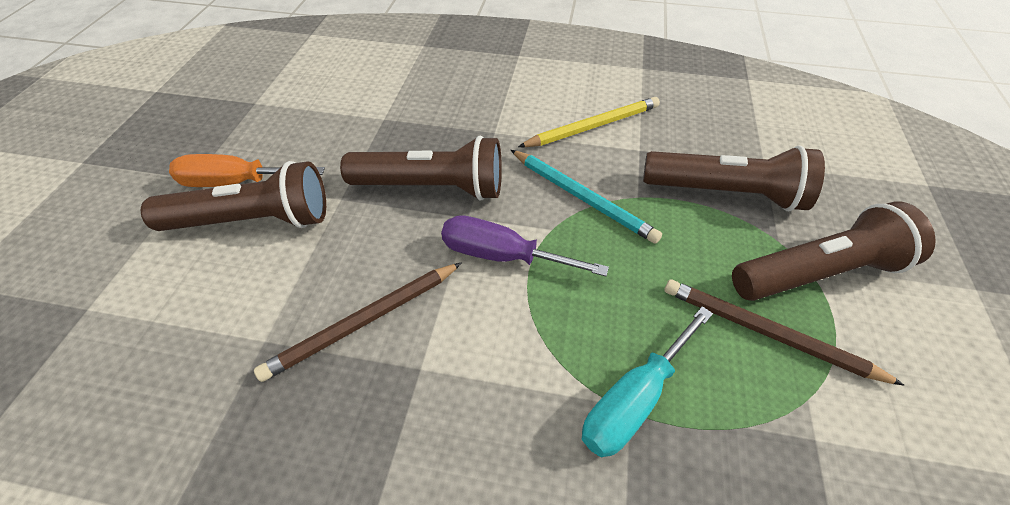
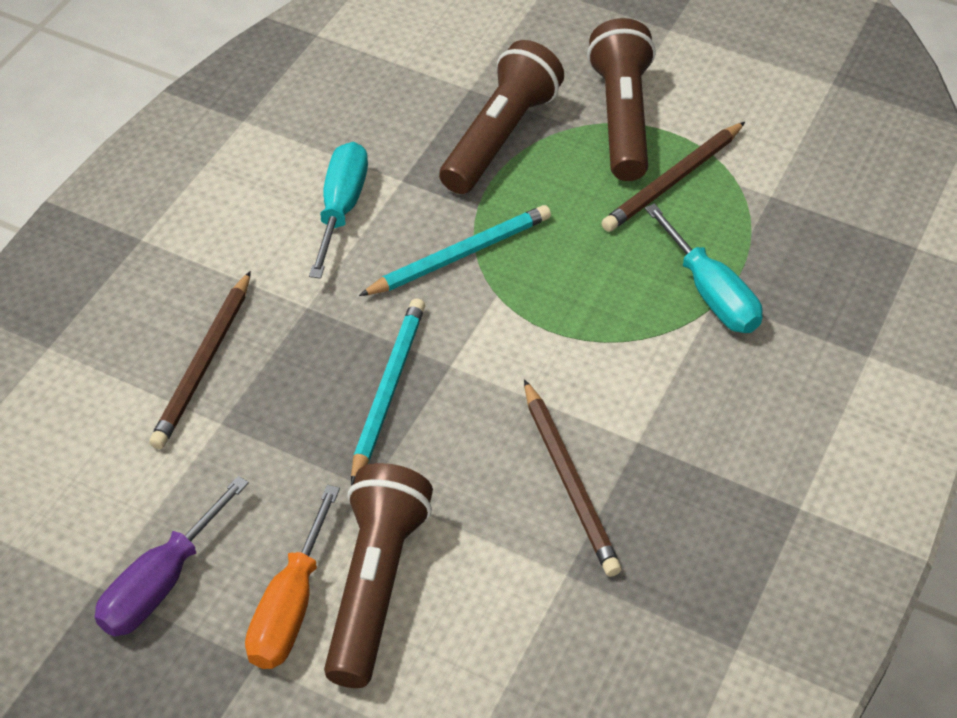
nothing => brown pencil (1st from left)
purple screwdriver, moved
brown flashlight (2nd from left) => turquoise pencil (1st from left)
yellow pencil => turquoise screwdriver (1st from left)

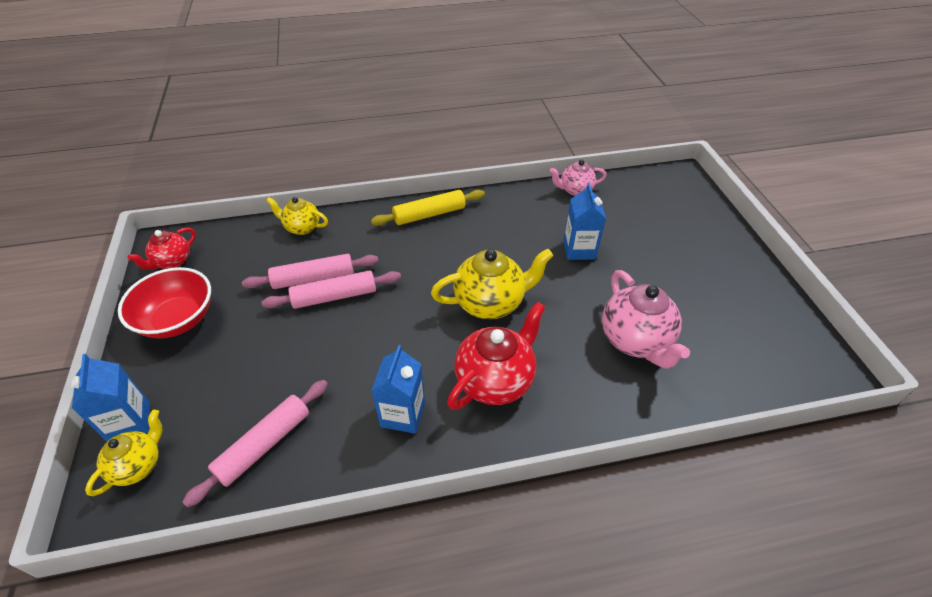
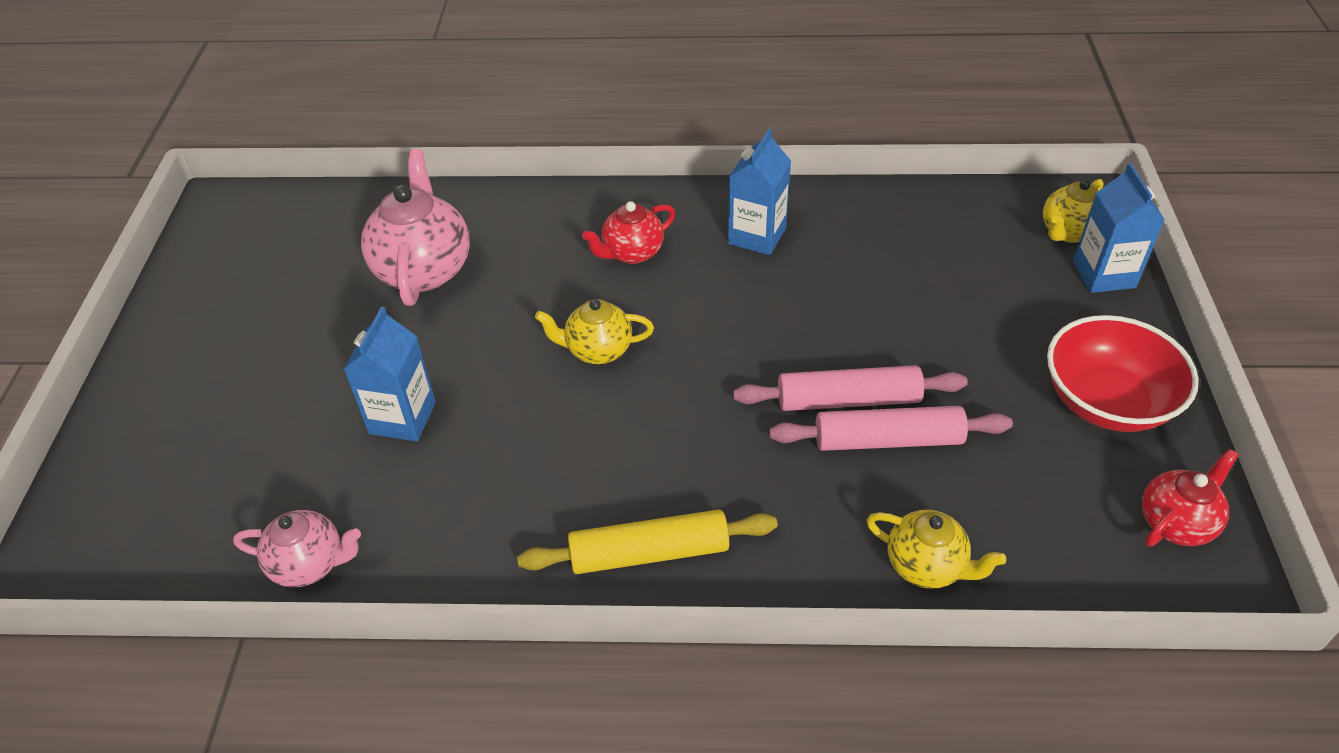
pink rolling pin (1st from left) => nothing
yellow teapot (3rd from left in the first image) => yellow teapot (1st from left), x0.60
red teapot (2nd from left in the first image) => red teapot (1st from left), x0.60

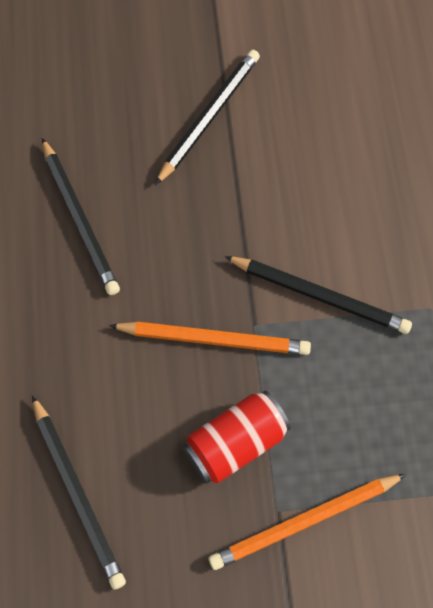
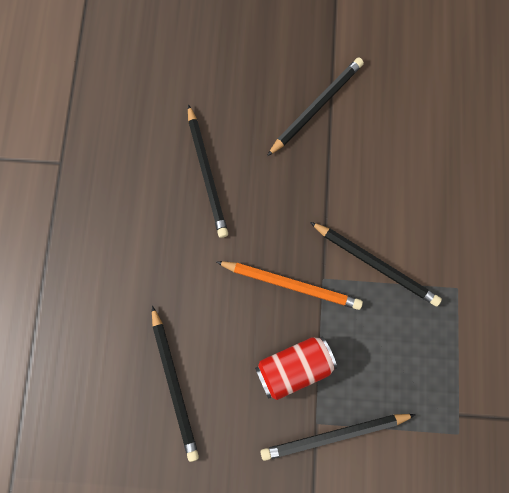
orange pencil (2nd from left) => black pencil (4th from left)

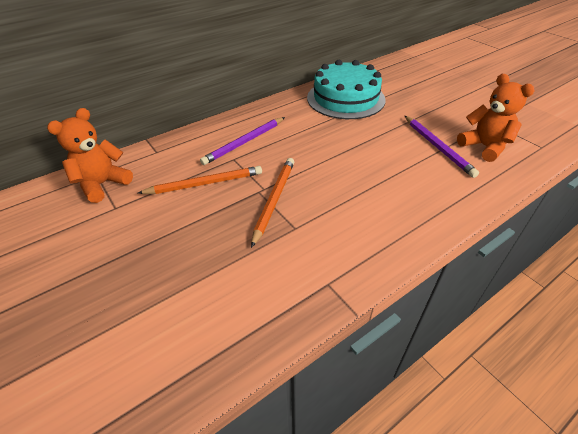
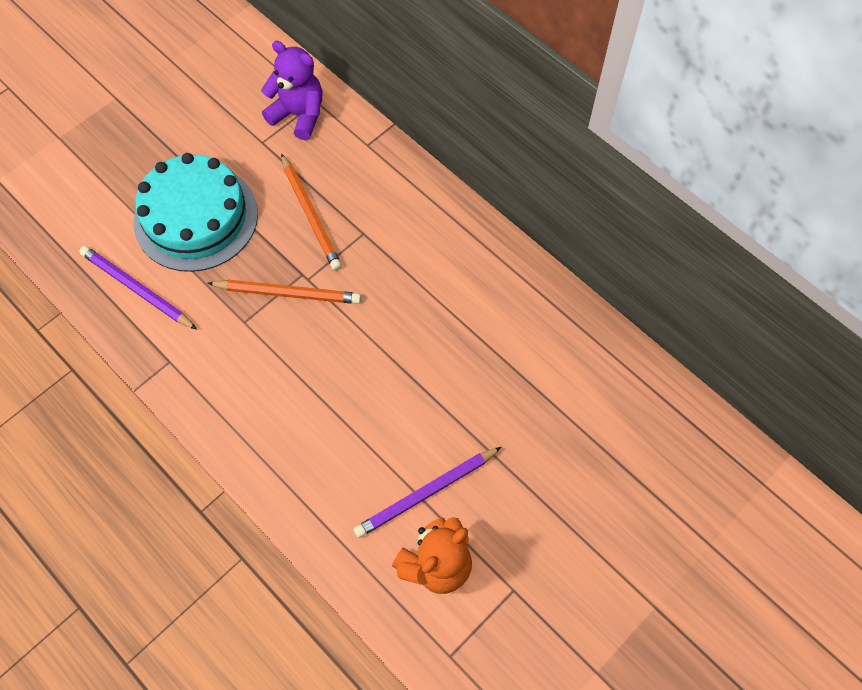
purple pencil (1st from left), moved
turquoise cake, moved
orange teddy bear (1st from left) => purple teddy bear

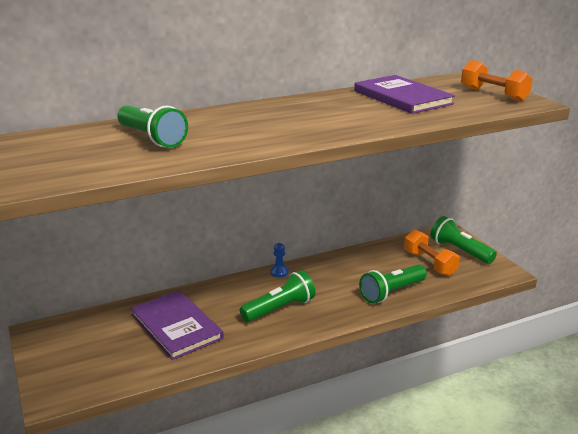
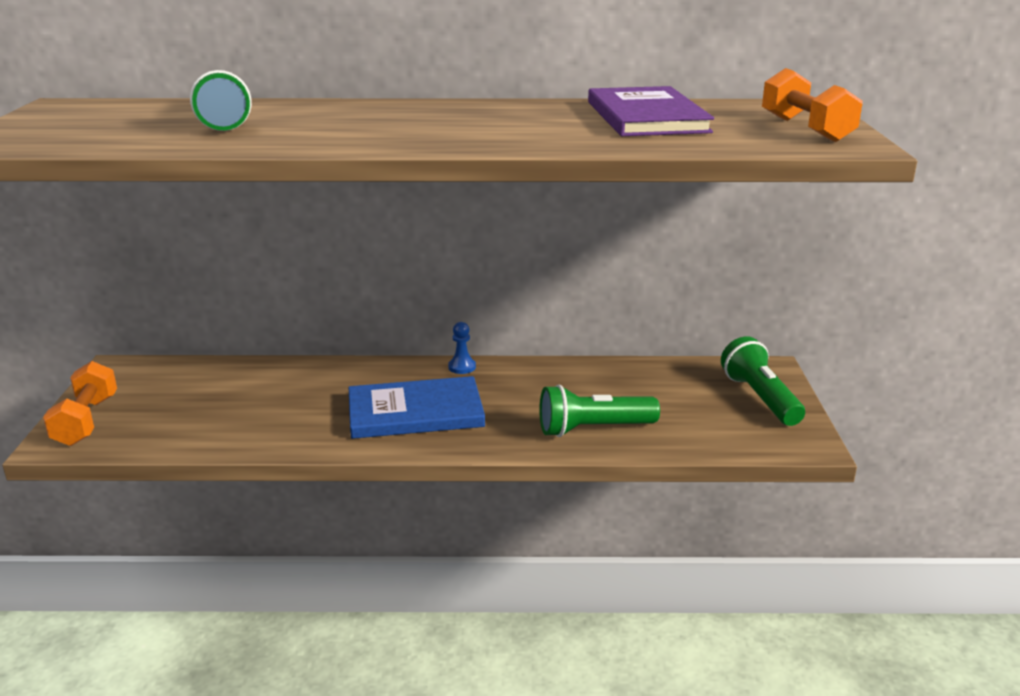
purple book (1st from left) => nothing
orange dumbbell (1st from left), moved
green flashlight (2nd from left) => blue book

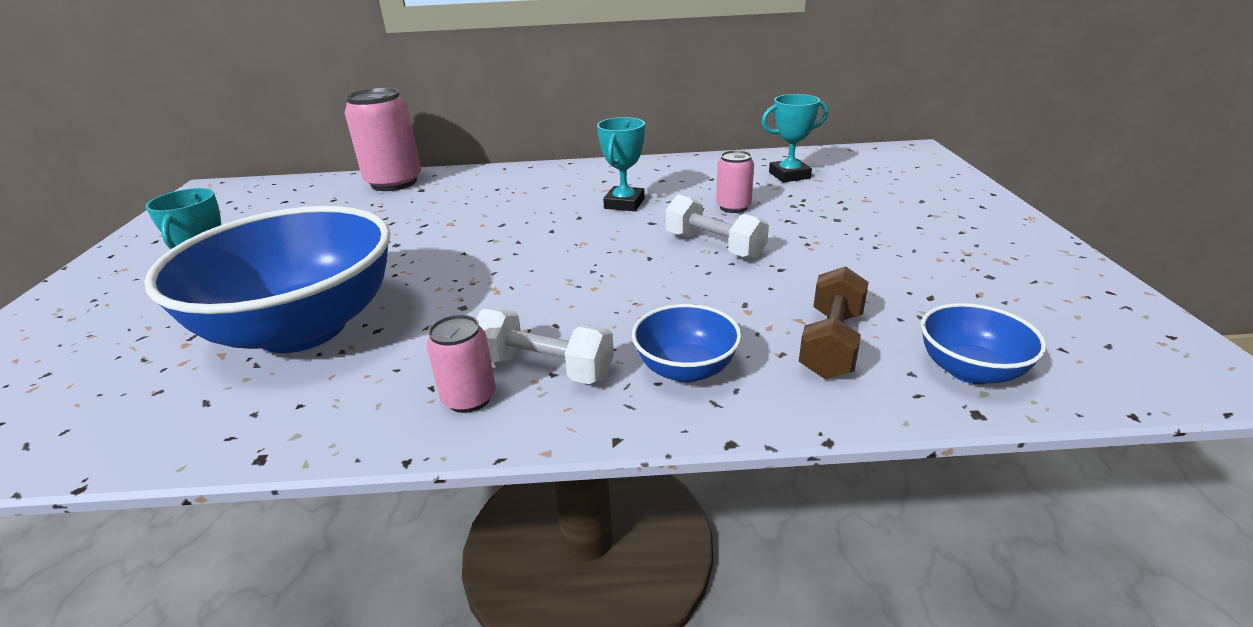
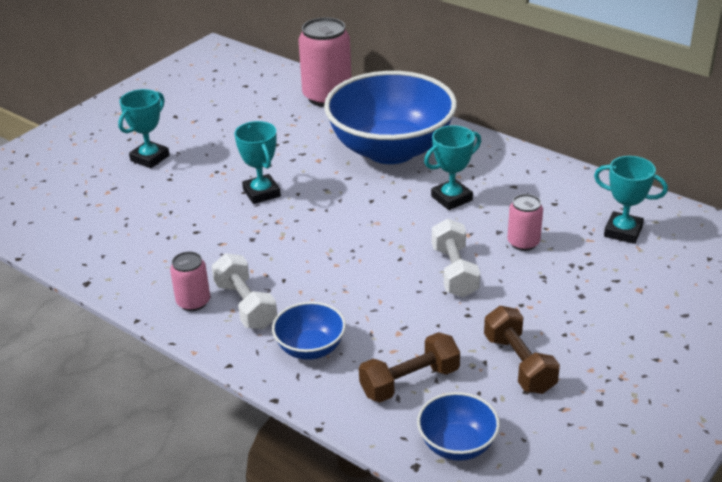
nothing => turquoise trophy (2nd from left)
nothing => brown dumbbell (2nd from left)
blue bowl (1st from left in the first image) => blue bowl (2nd from left), moved

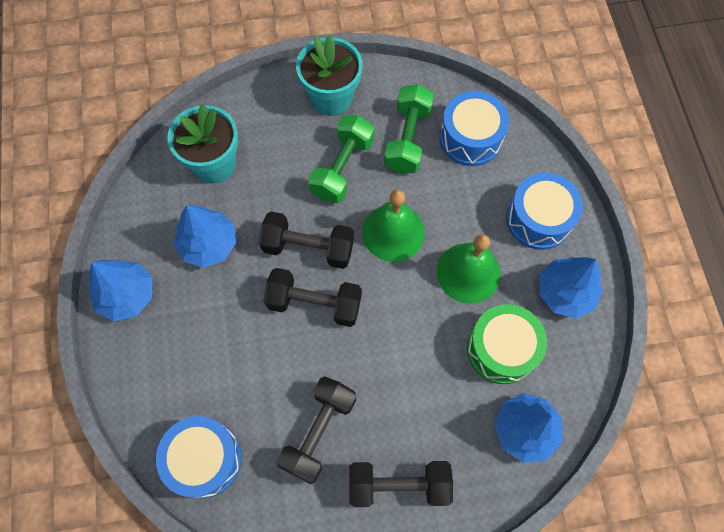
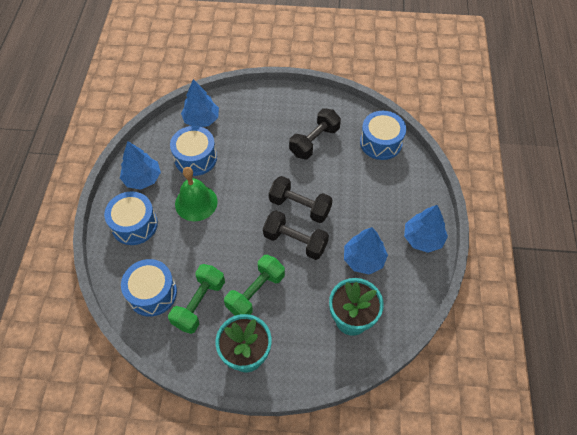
black dumbbell (4th from left) => nothing
green bell (1st from left) => nothing
green drum => blue drum (3rd from left)

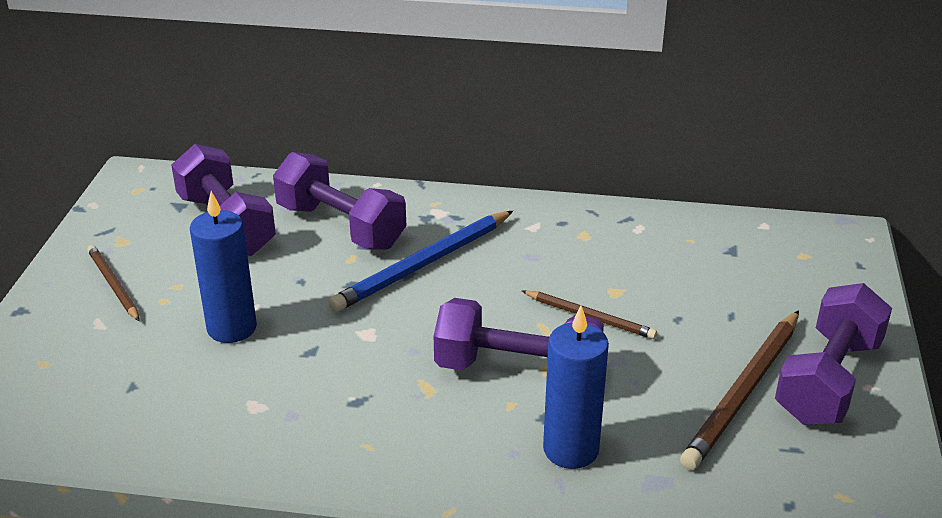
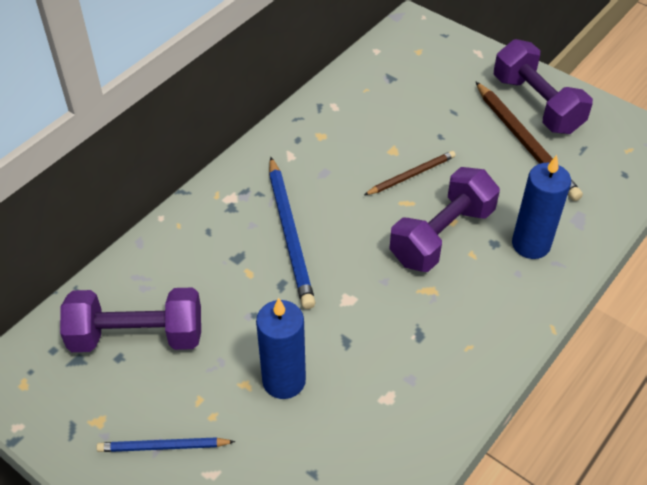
purple dumbbell (2nd from left) => nothing
brown pencil (1st from left) => blue pencil (1st from left)

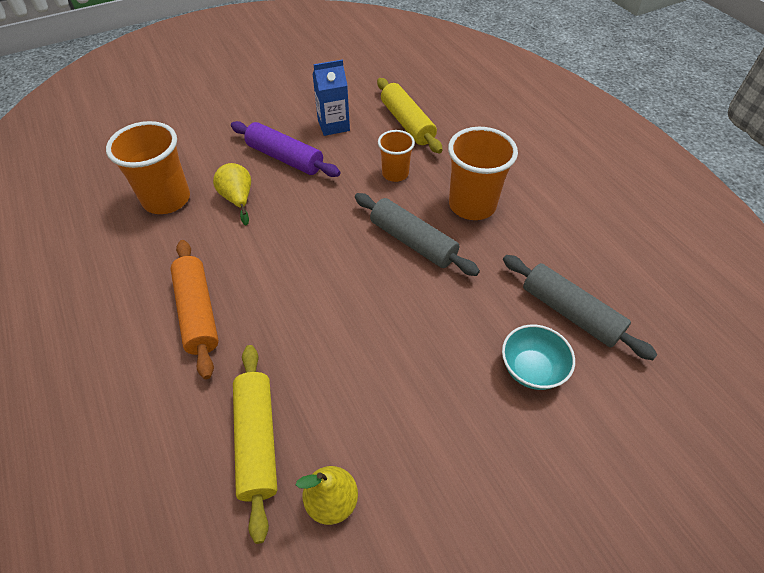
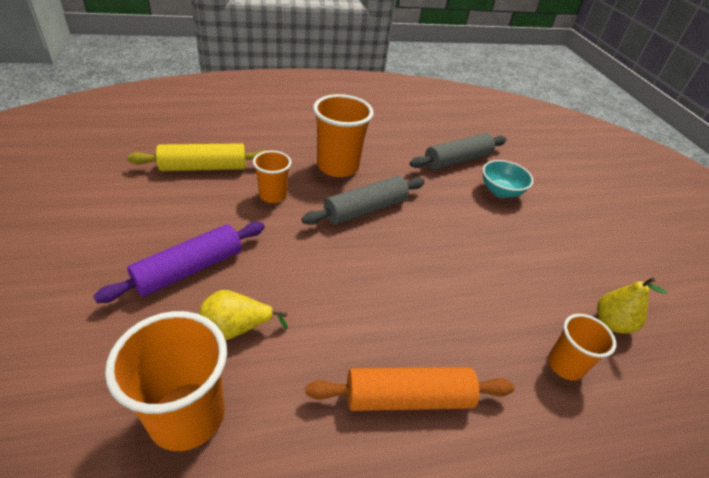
blue carton => nothing
yellow rolling pin (1st from left) => orange cup (4th from left)

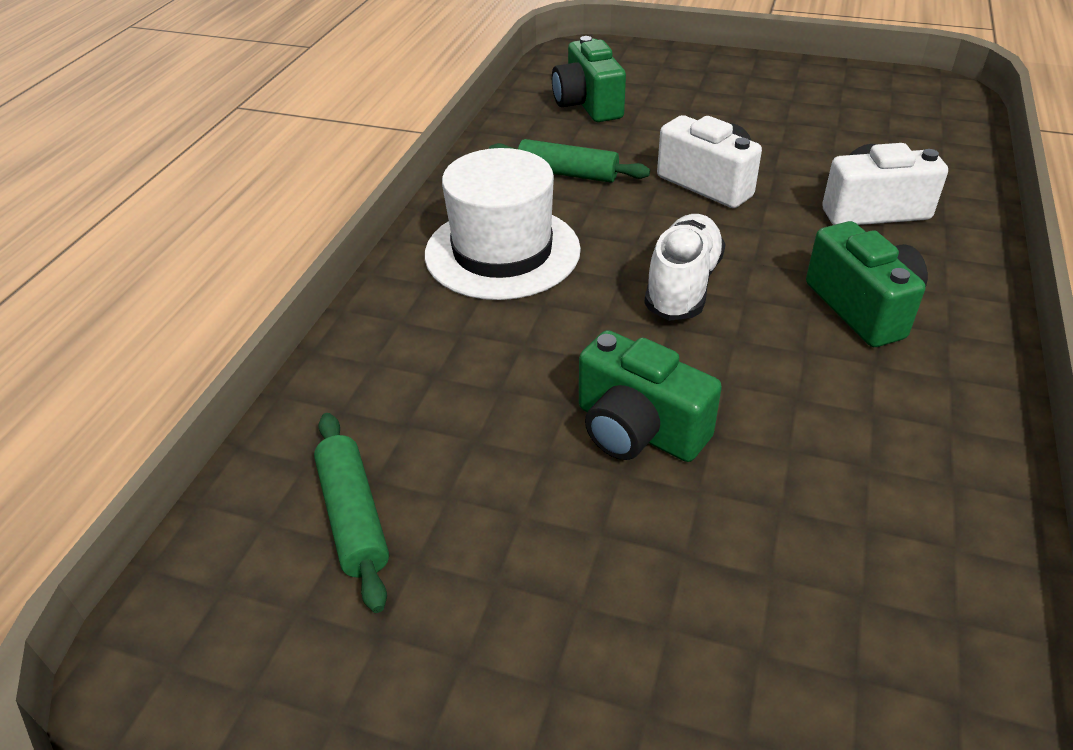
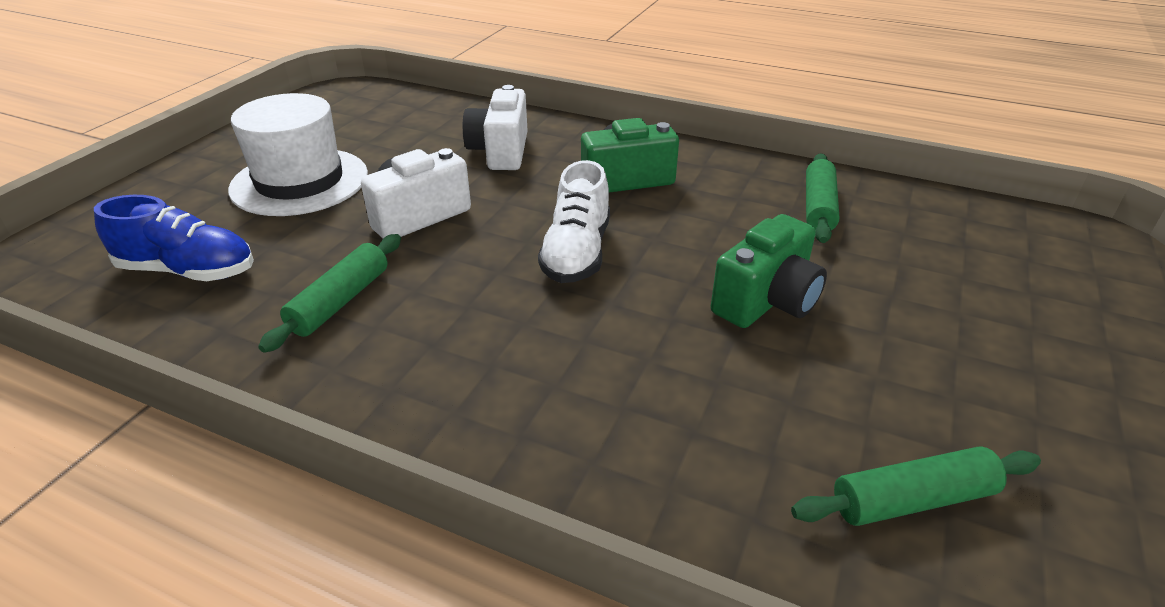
nothing => green rolling pin (2nd from left)
white hat, moved
green camera (1st from left) => blue shoe
white shoe, 105 degrees counterclockwise

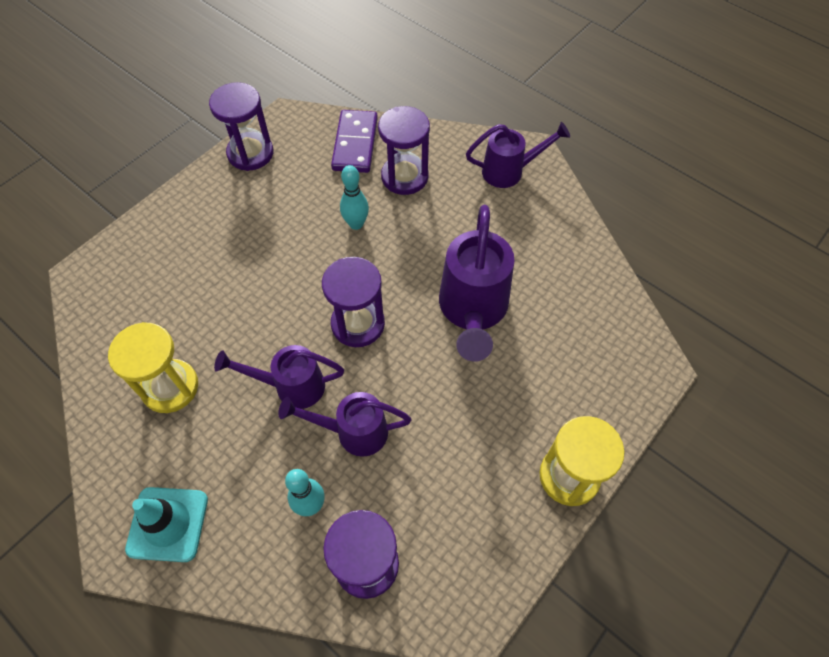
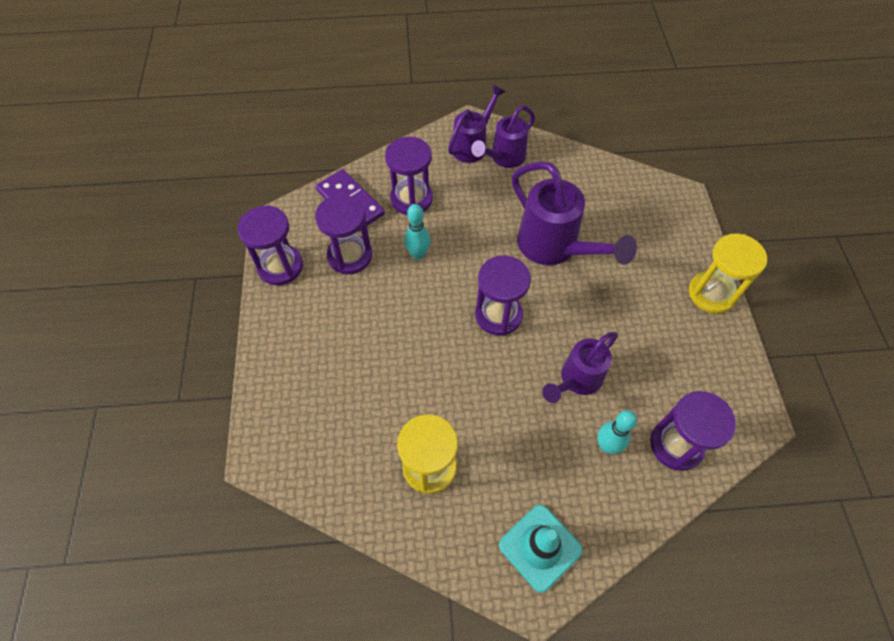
nothing => purple hourglass (2nd from left)
purple watering can (1st from left in the first image) => purple watering can (2nd from left), moved

